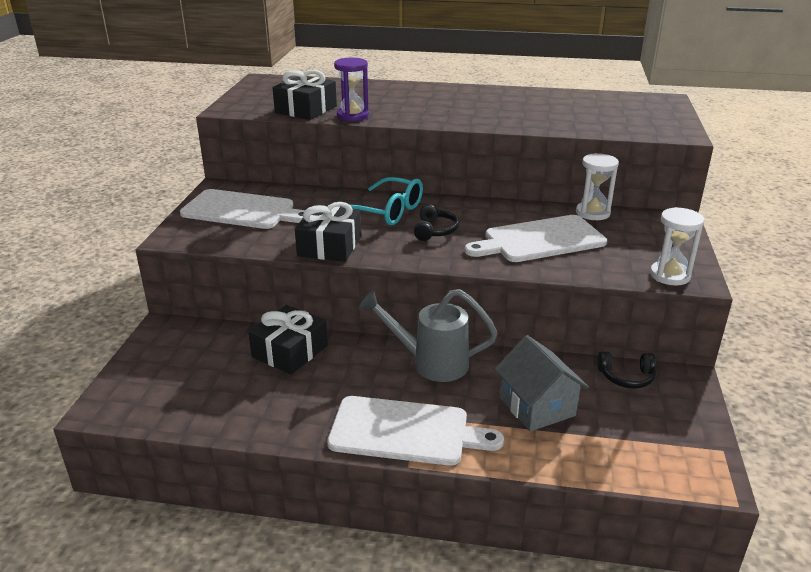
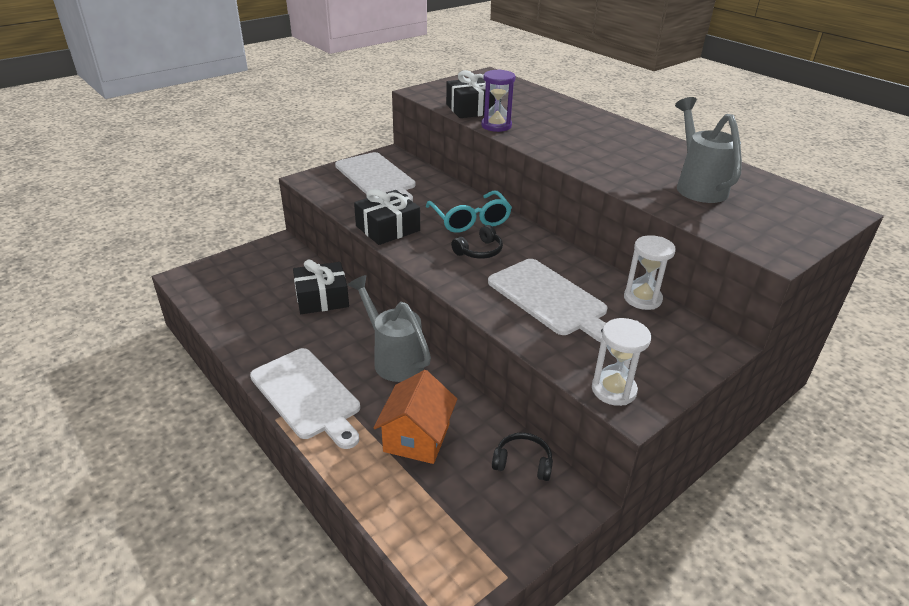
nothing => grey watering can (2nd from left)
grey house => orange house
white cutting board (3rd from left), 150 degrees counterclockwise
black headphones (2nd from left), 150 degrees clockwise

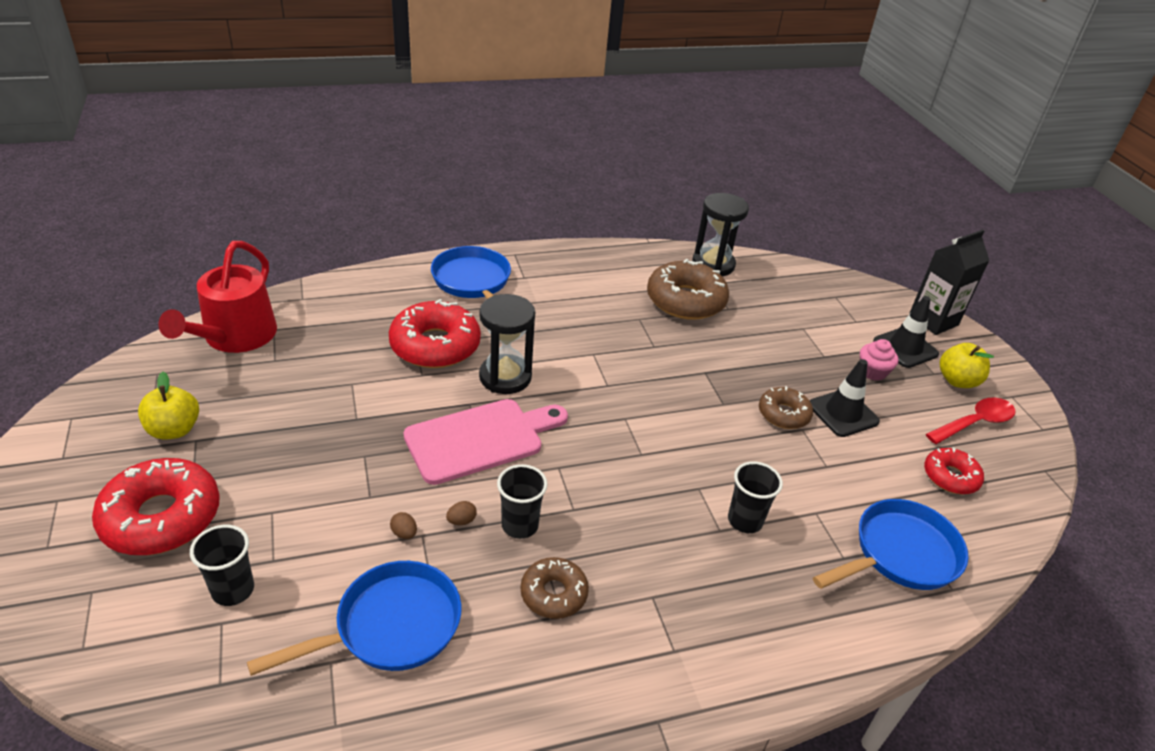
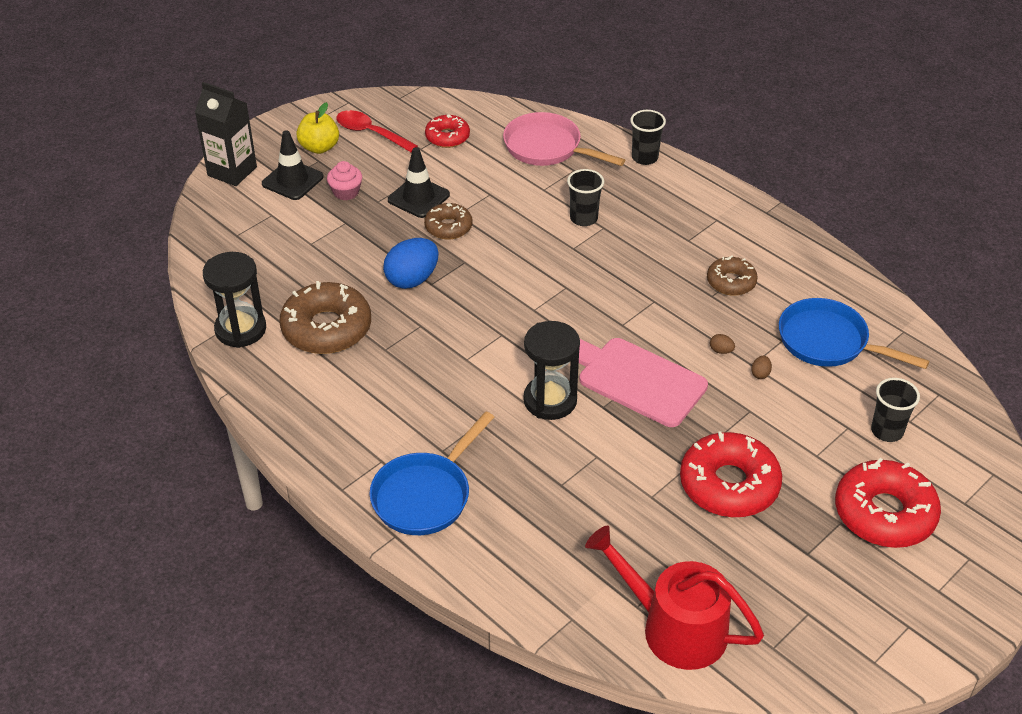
yellow apple (1st from left) => nothing
nothing => blue egg
red donut (2nd from left), moved
black cup (2nd from left), moved
blue pan (3rd from left) => pink pan
red watering can, 135 degrees counterclockwise

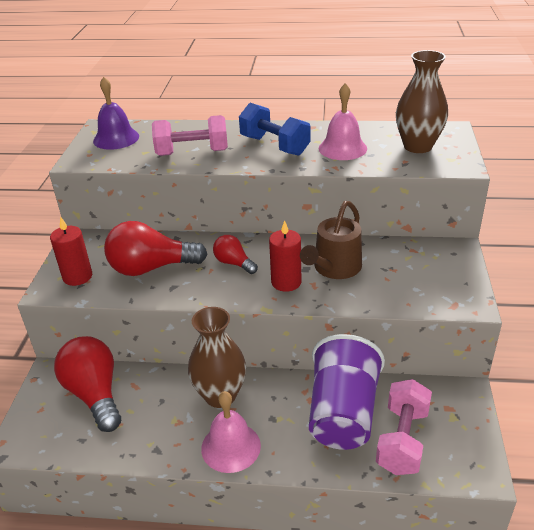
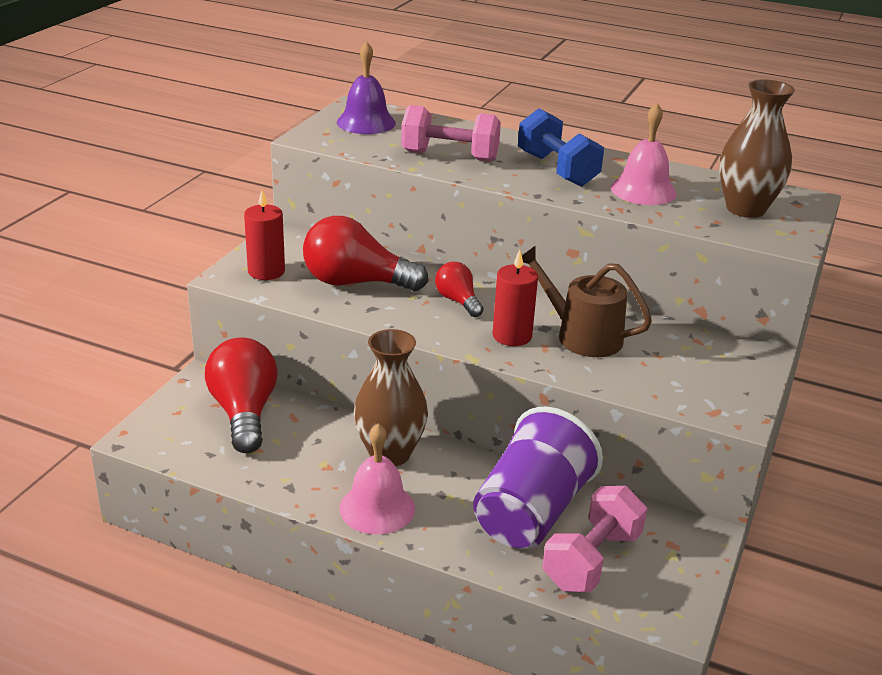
brown watering can, 75 degrees clockwise

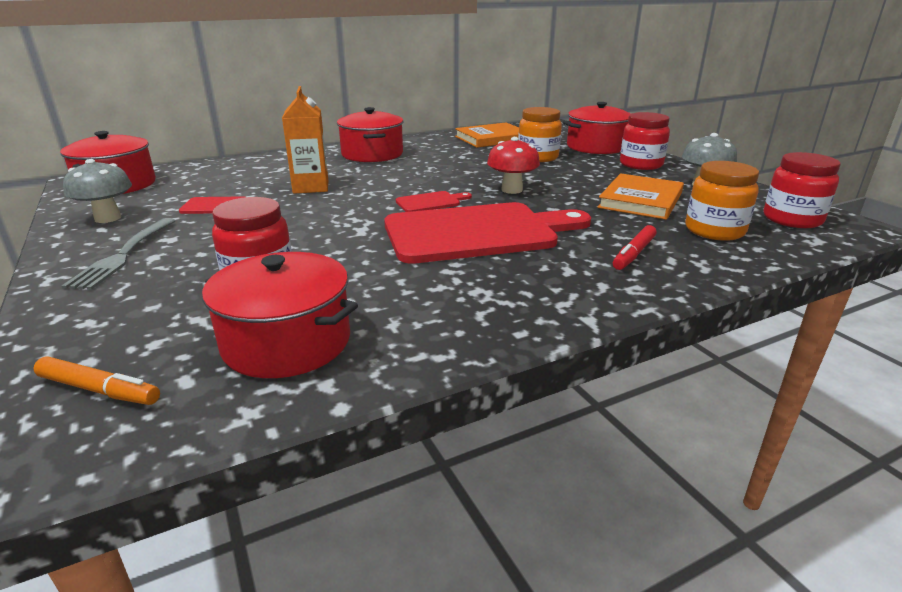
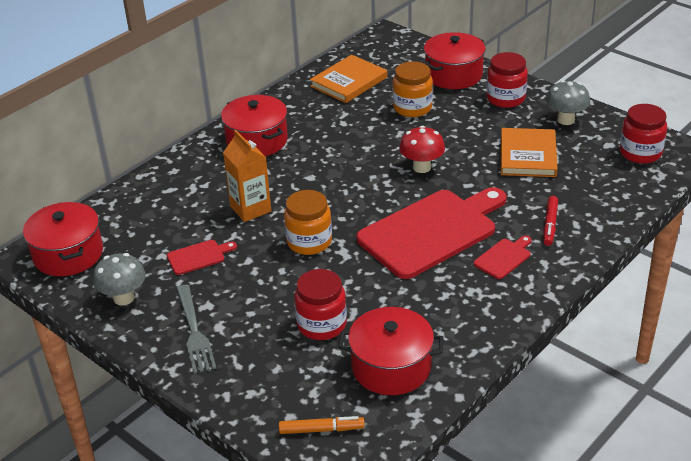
red cutting board (2nd from left in the first image) => red cutting board (3rd from left), moved
orange jar (2nd from left in the first image) => orange jar (1st from left), moved

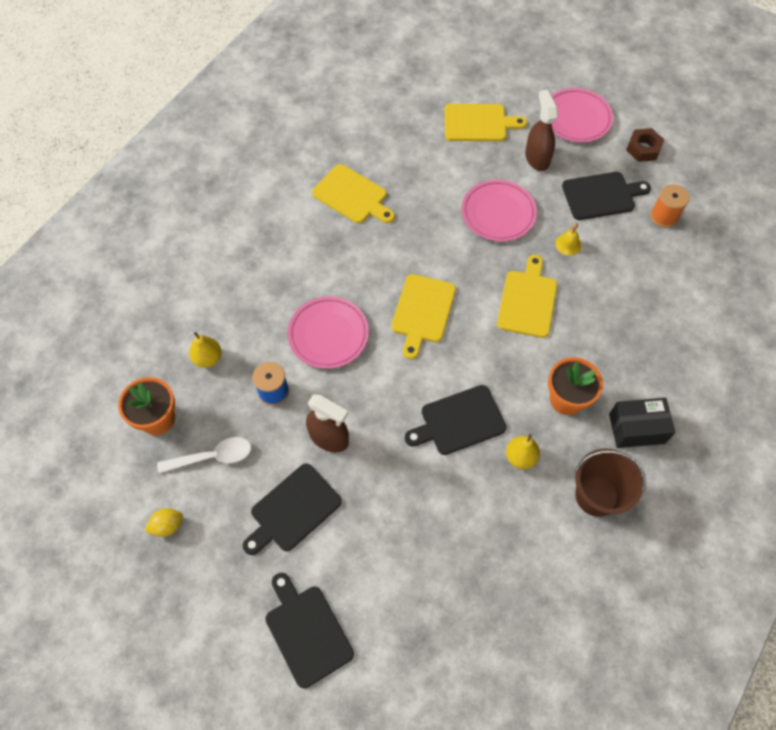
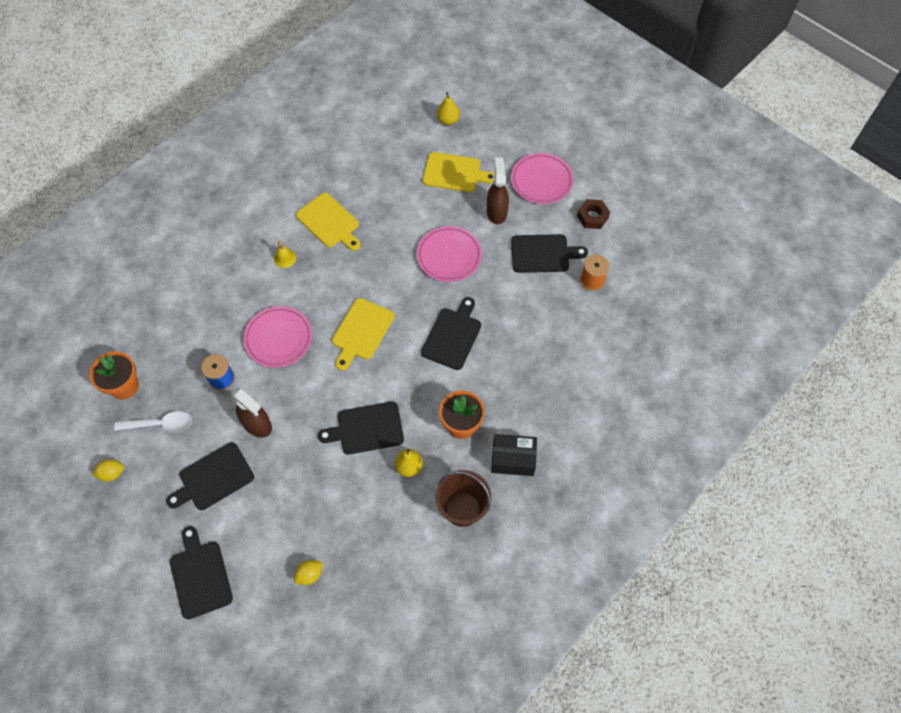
nothing => yellow lemon (2nd from left)
yellow pear (1st from left in the first image) => yellow pear (2nd from left), moved
yellow bell, moved
yellow cutting board (4th from left) => black cutting board (4th from left)

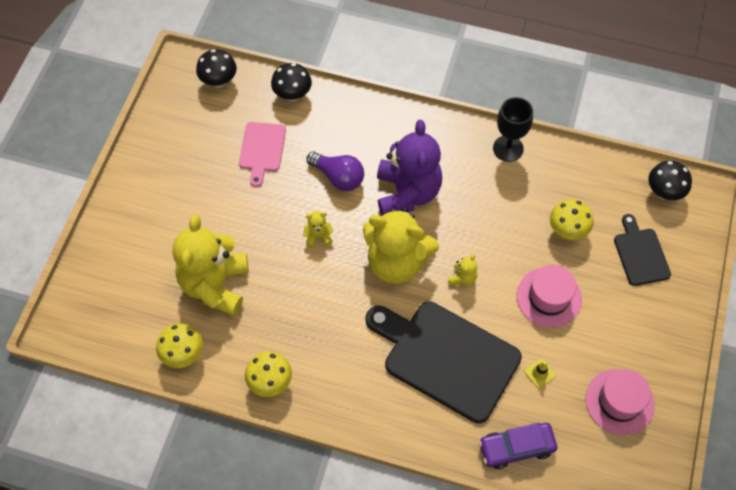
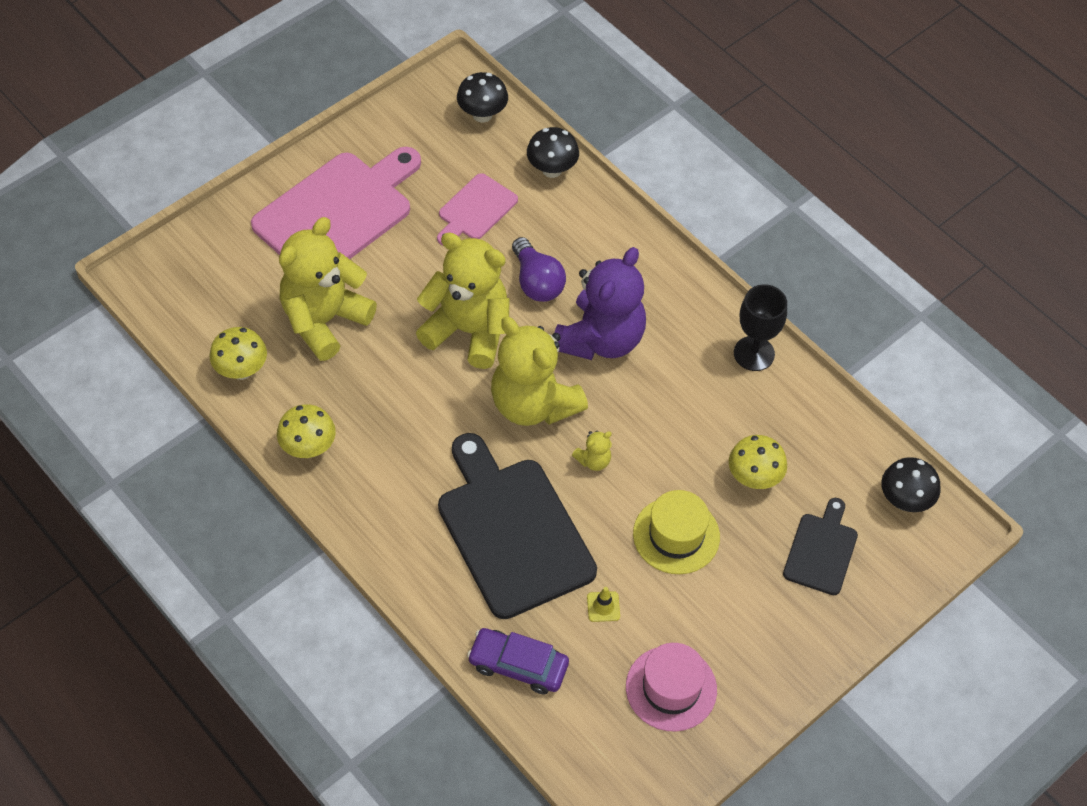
nothing => pink cutting board (1st from left)
pink hat (1st from left) => yellow hat
yellow teddy bear (2nd from left), x2.49

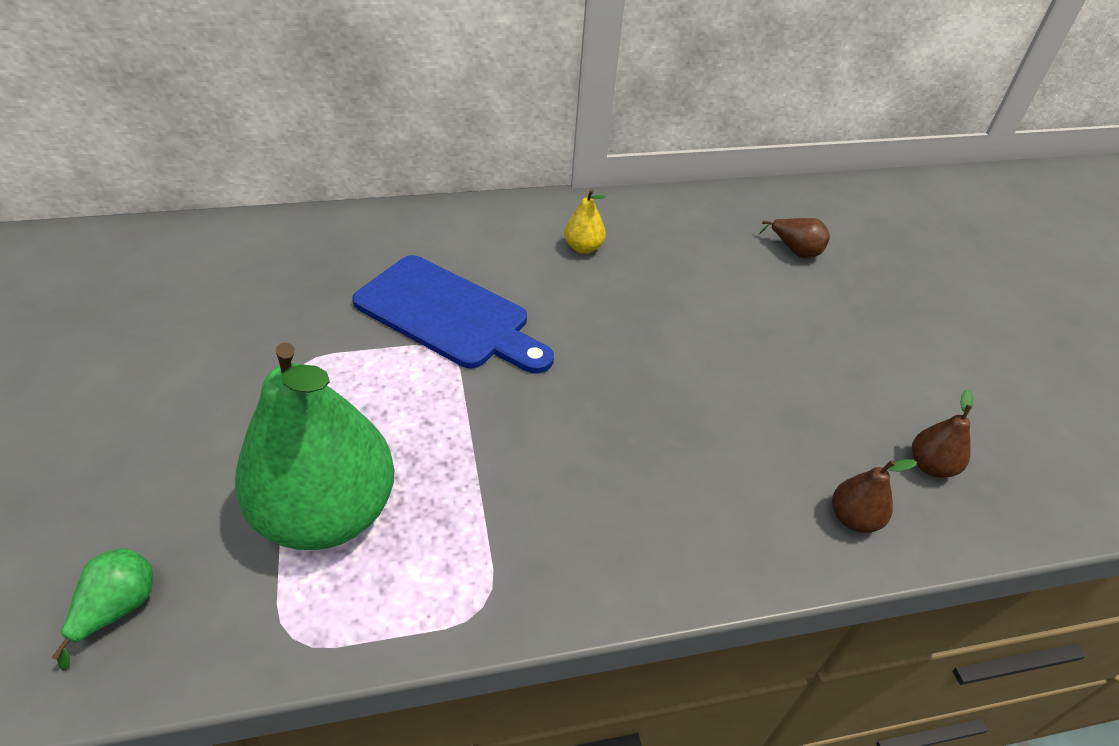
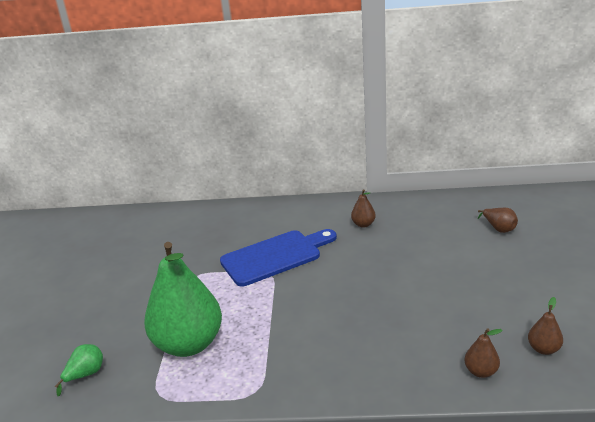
yellow pear => brown pear (1st from left)
blue cutting board, 75 degrees counterclockwise

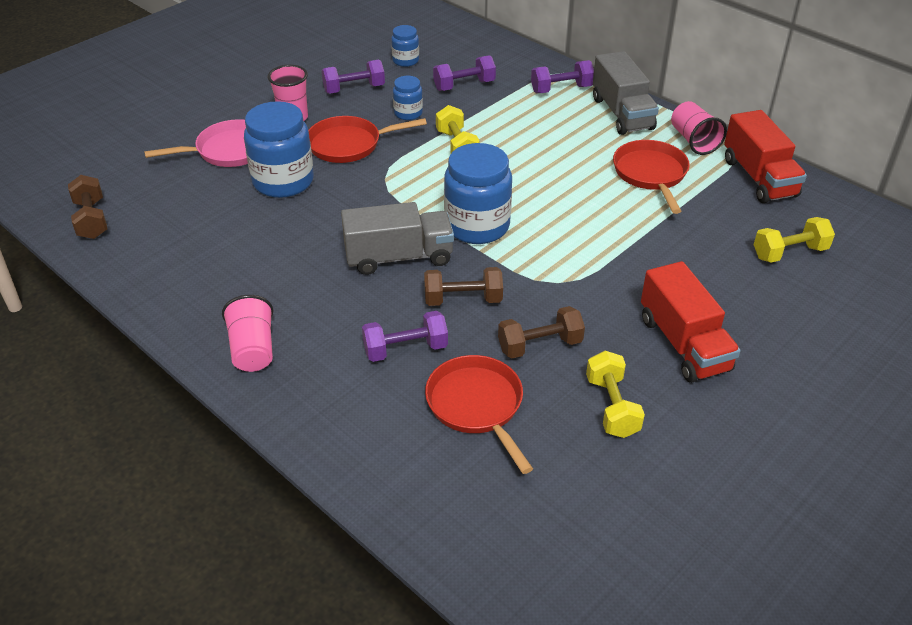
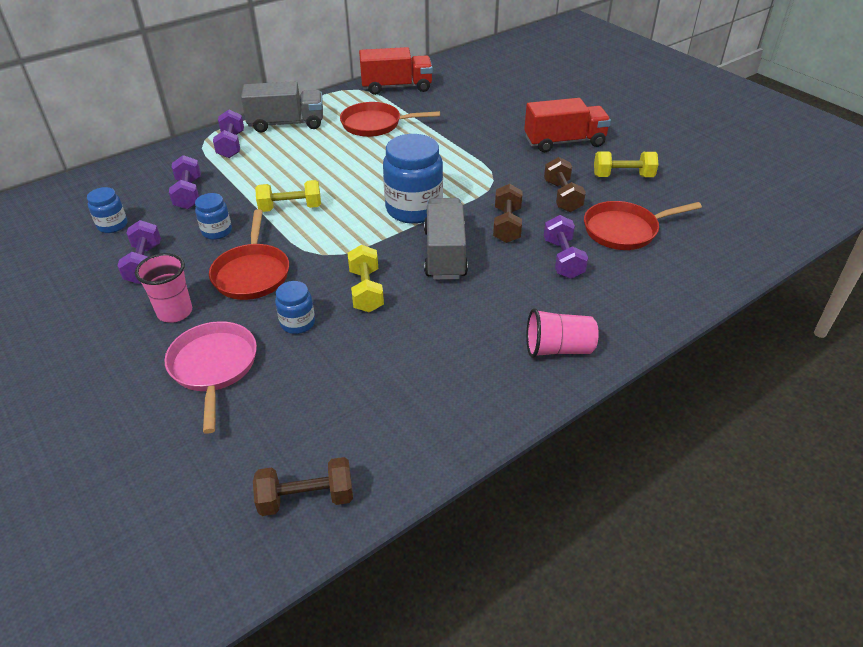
pink cup (3rd from left) => nothing
yellow dumbbell (3rd from left in the first image) => yellow dumbbell (2nd from left), moved
blue jar (1st from left in the first image) => blue jar (3rd from left), x0.51

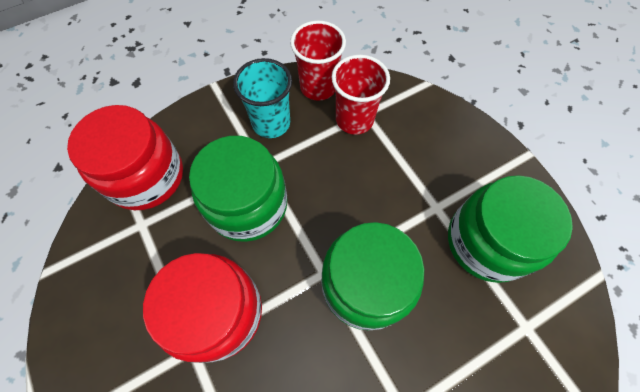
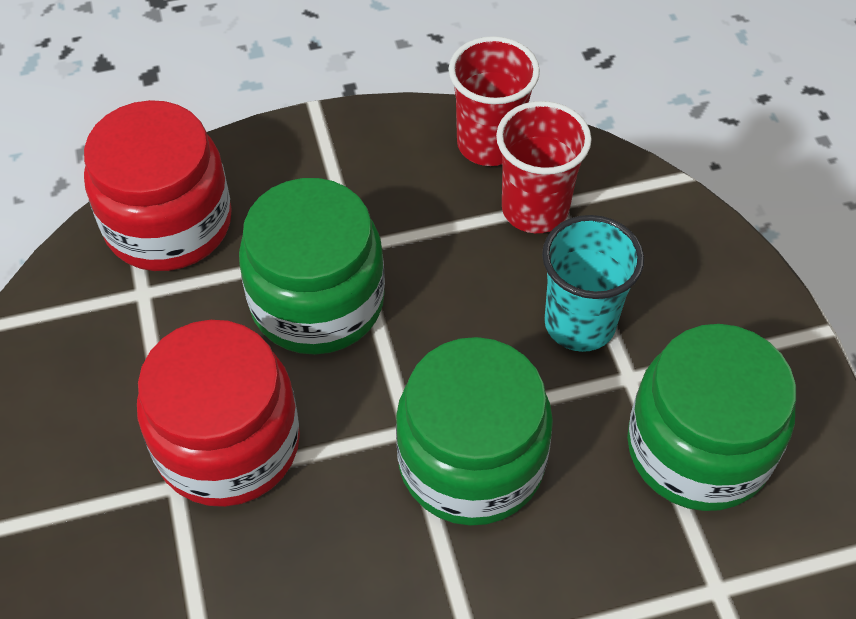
turquoise cup, moved

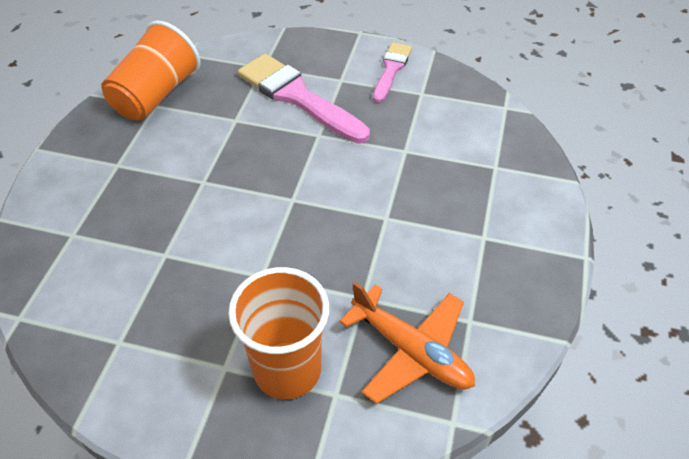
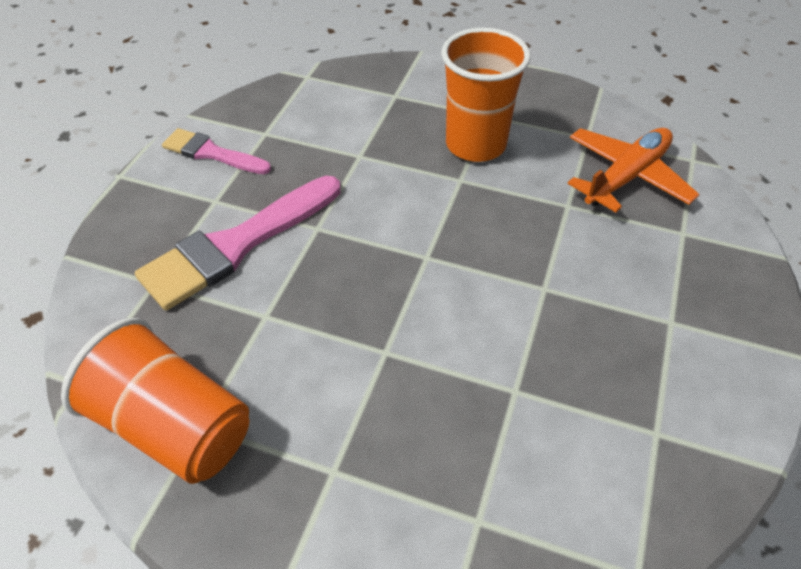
orange cup (2nd from left), moved

